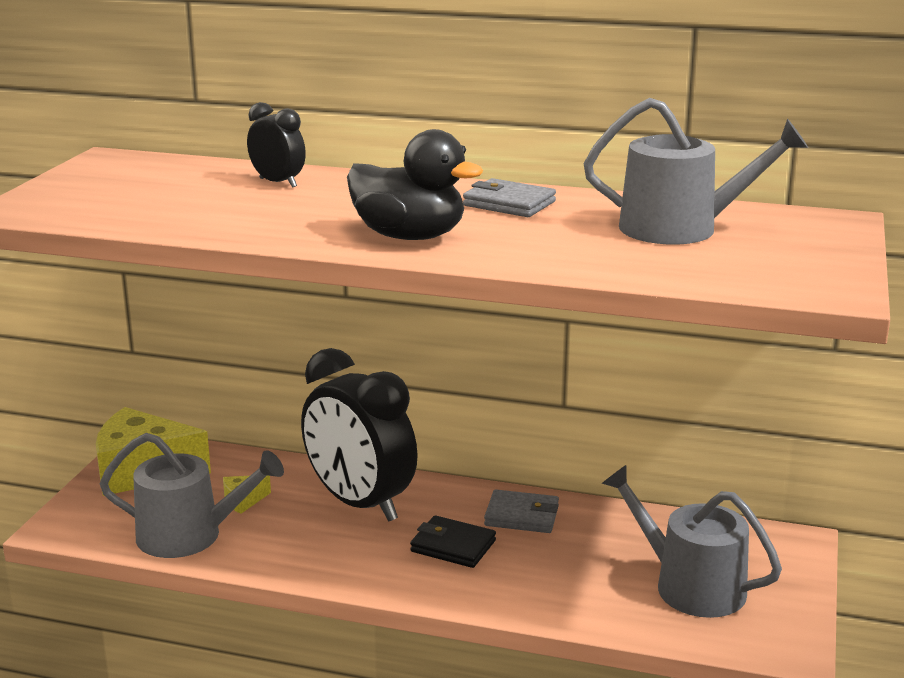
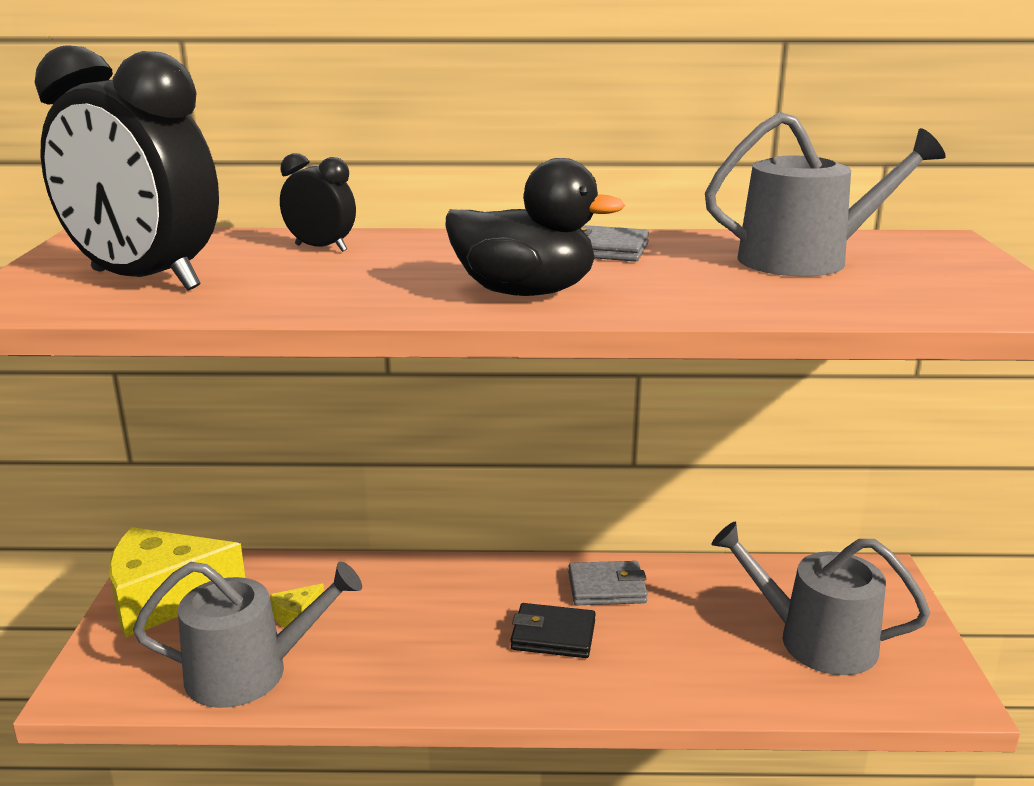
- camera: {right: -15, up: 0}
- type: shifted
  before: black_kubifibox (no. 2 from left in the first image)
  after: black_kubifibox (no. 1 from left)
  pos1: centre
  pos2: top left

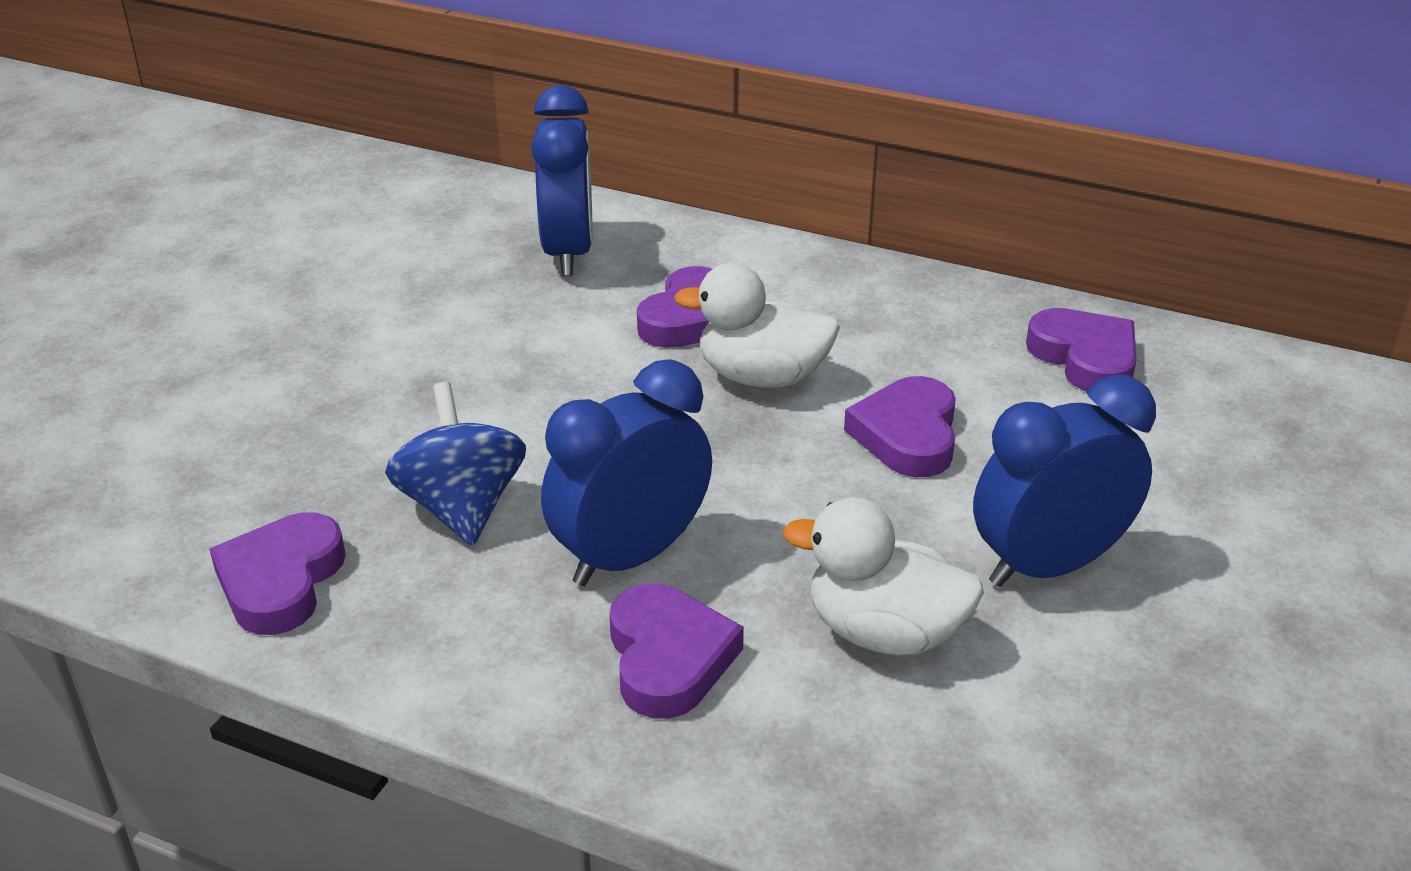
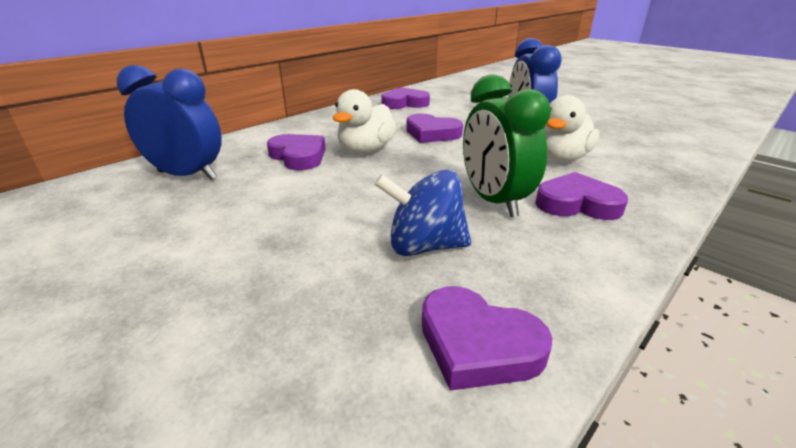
- camera: {right: -70, up: -5}
- type: repainted
  before: blue_kubifibox (no. 2 from left)
  after: green_kubifibox
  pos1: centre
  pos2: top centre

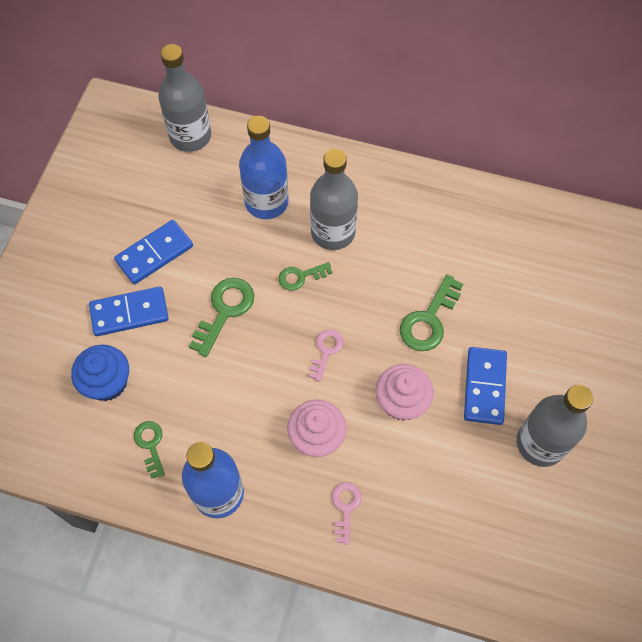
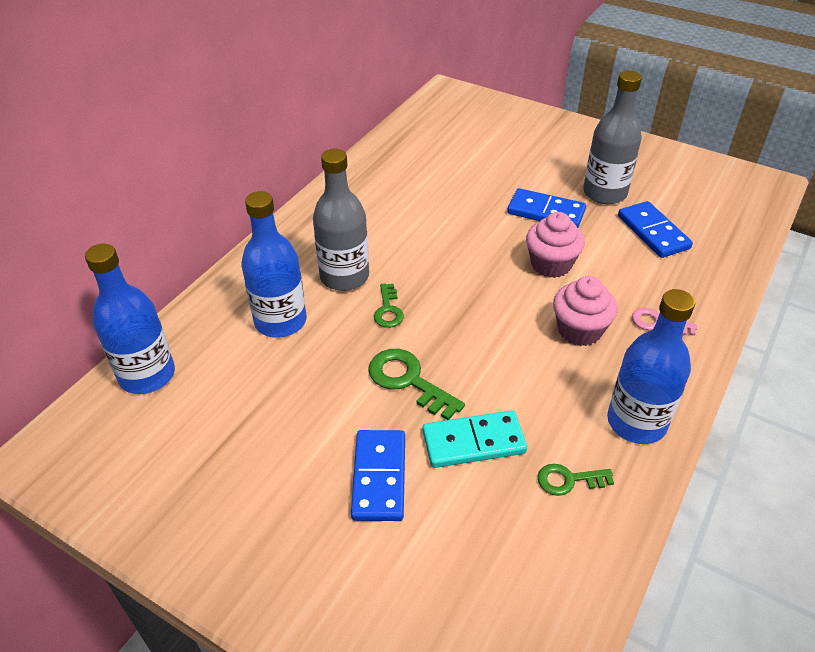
- camera: {right: -75, up: -20}
- type: repainted
  before: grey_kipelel (no. 1 from left)
  after: blue_kipelel (no. 1 from left)
  pos1: top left
  pos2: middle left
- type: new
  after: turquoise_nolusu
  pos2: bottom centre
- type: shifted
  before: blue_nolusu (no. 2 from left in the first image)
  after: blue_nolusu (no. 3 from left)
  pos1: middle left
  pos2: middle right
- type: gone
  before: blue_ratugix
  pos1: middle left
- type: gone
  before: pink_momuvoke (no. 1 from left)
  pos1: centre
- type: gone
  before: green_momuvoke (no. 4 from left)
  pos1: middle right

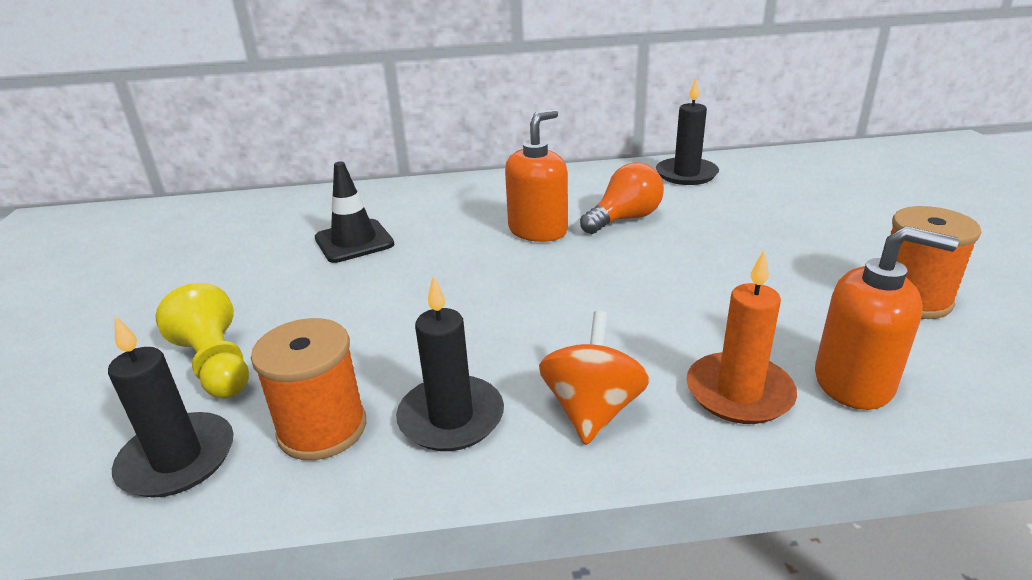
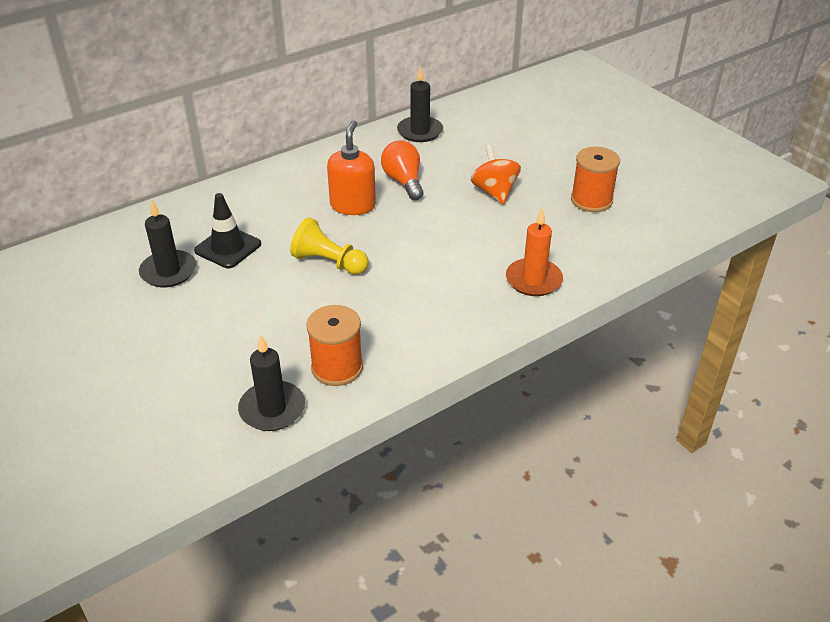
- camera: {right: -30, up: 10}
- type: shifted
  before: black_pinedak (no. 2 from left in the first image)
  after: black_pinedak (no. 1 from left)
  pos1: centre
  pos2: middle left
- type: shifted
  before: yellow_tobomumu
  pos1: middle left
  pos2: centre
- type: rotated
  before: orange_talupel
  pos1: centre
  pos2: top centre
  turn: -45
- type: shifted
  before: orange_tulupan
  pos1: centre
  pos2: top centre
- type: gone
  before: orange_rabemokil (no. 2 from left)
  pos1: middle right

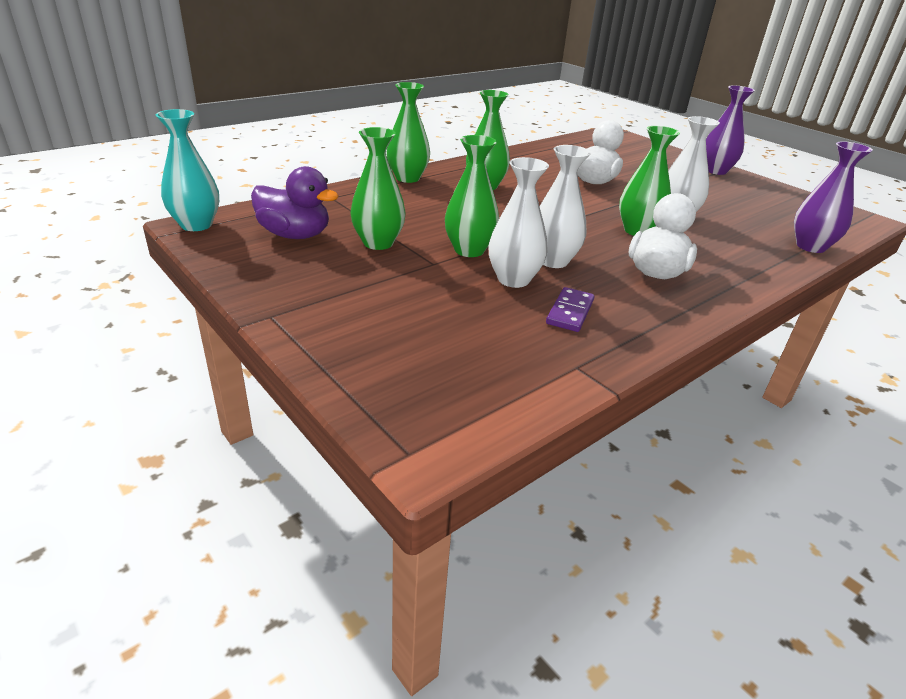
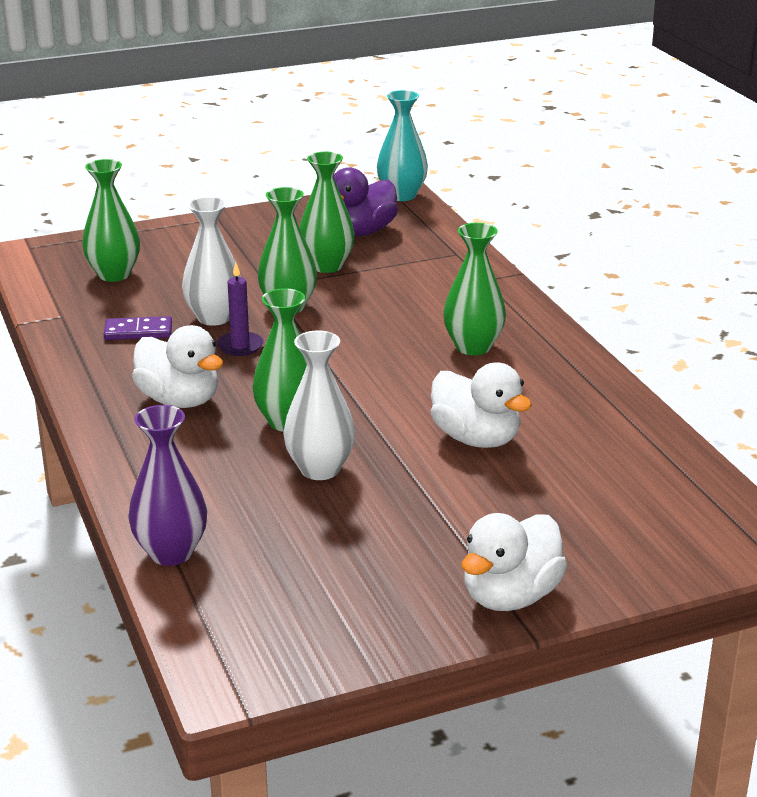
- camera: {right: 110, up: -5}
- type: shifted
  before: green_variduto (no. 2 from left in the first image)
  after: green_variduto (no. 1 from left)
  pos1: top centre
  pos2: top left
- type: rotated
  before: purple_nolusu
  pos1: centre
  pos2: middle left
  turn: -45
- type: swapped
  before: white_variduto (no. 2 from left)
  after: purple_pinedak
  pos1: top centre
  pos2: middle left
- type: swapped
  before: purple_variduto (no. 1 from left)
  after: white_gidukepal (no. 3 from left)
  pos1: top right
  pos2: bottom right

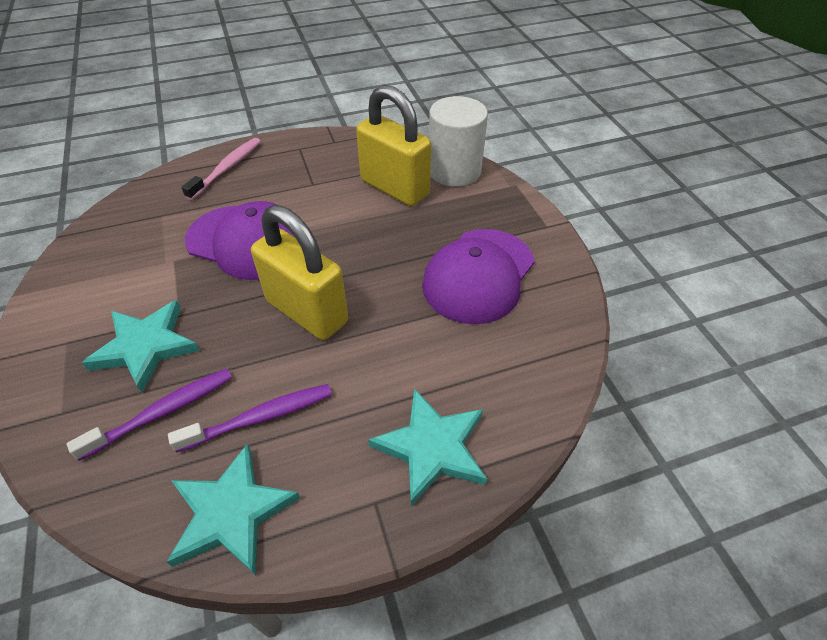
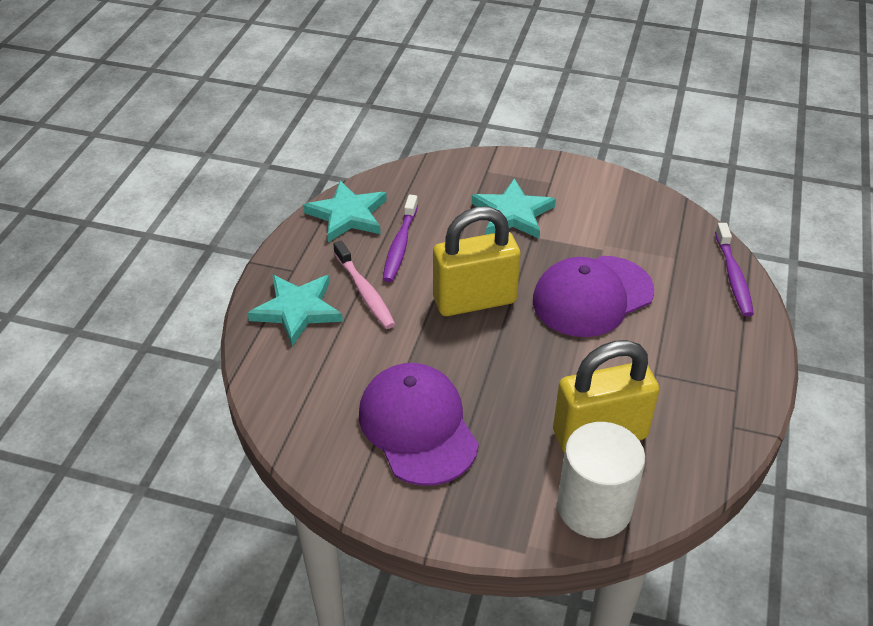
- camera: {right: 125, up: -5}
- type: shifted
  before: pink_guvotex
  pos1: top left
  pos2: centre
- type: shifted
  before: purple_guvotex (no. 1 from left in the first image)
  after: purple_guvotex (no. 2 from left)
  pos1: middle left
  pos2: middle right

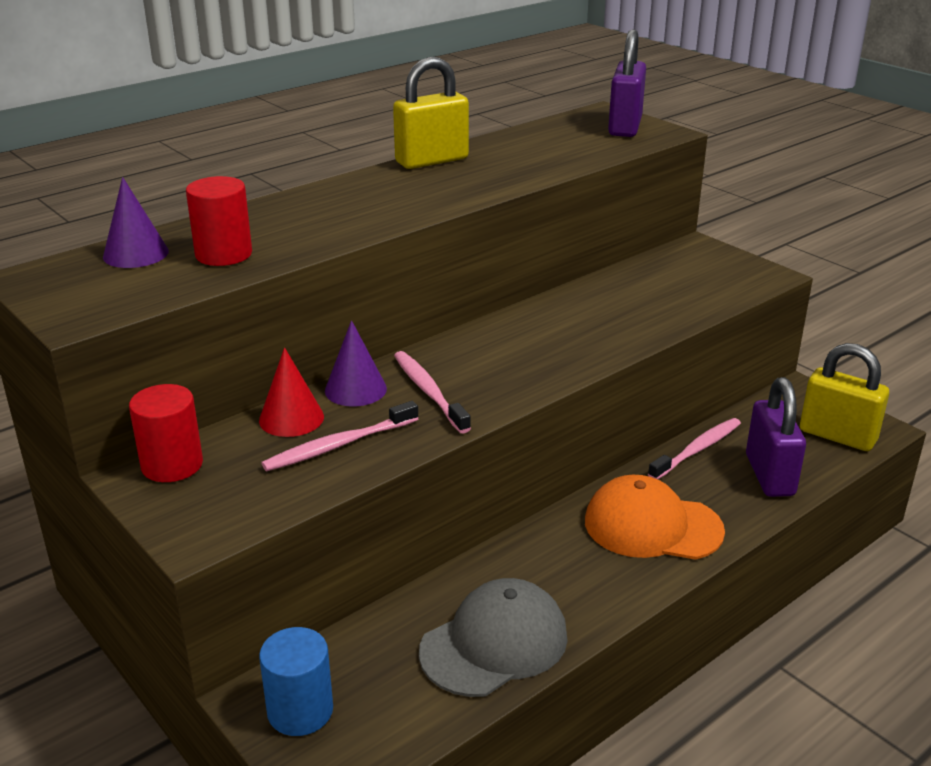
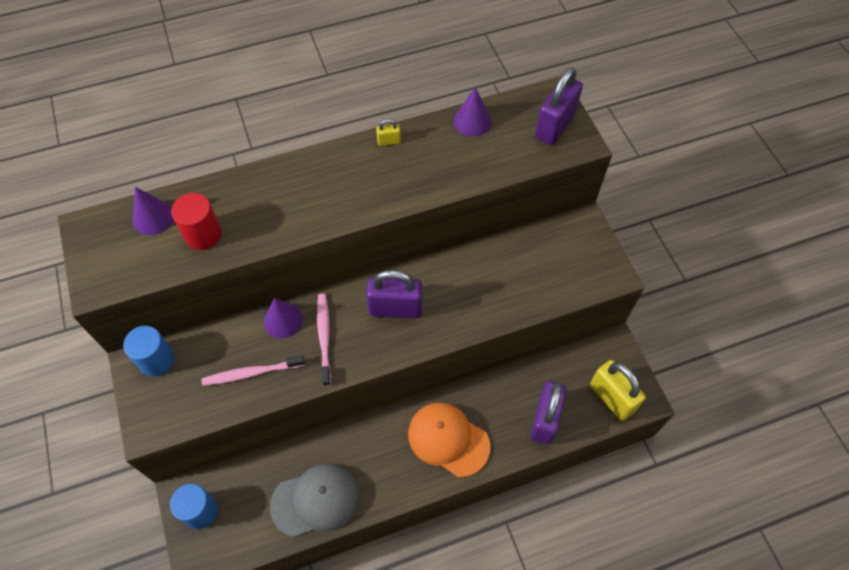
- camera: {right: 20, up: 30}
- type: repainted
  before: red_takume (no. 1 from left)
  after: blue_takume (no. 1 from left)
  pos1: middle left
  pos2: middle left
- type: new
  after: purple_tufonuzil (no. 1 from left)
  pos2: centre
- type: scaled
  before: yellow_tufonuzil (no. 1 from left)
  pos1: top centre
  pos2: top centre
  scale: 0.44
- type: new
  after: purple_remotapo (no. 3 from left)
  pos2: top centre
- type: gone
  before: red_remotapo
  pos1: middle left
- type: gone
  before: pink_guvotex (no. 3 from left)
  pos1: middle right

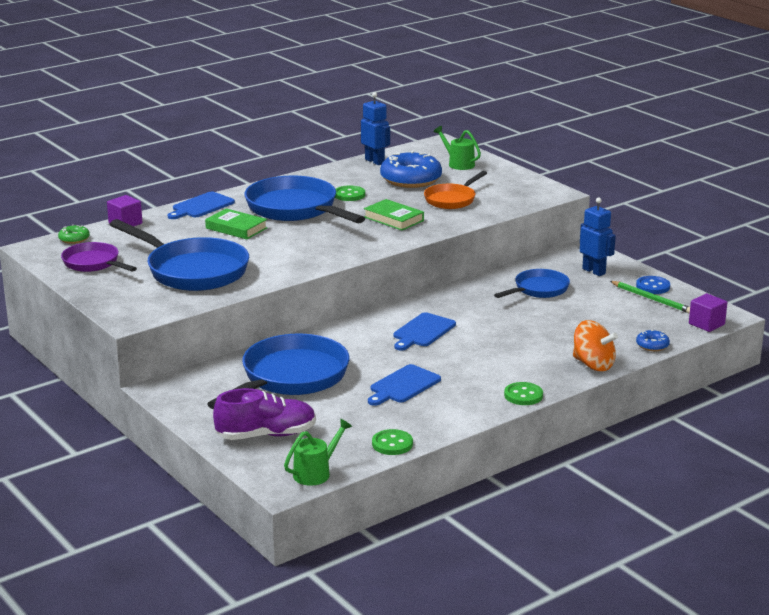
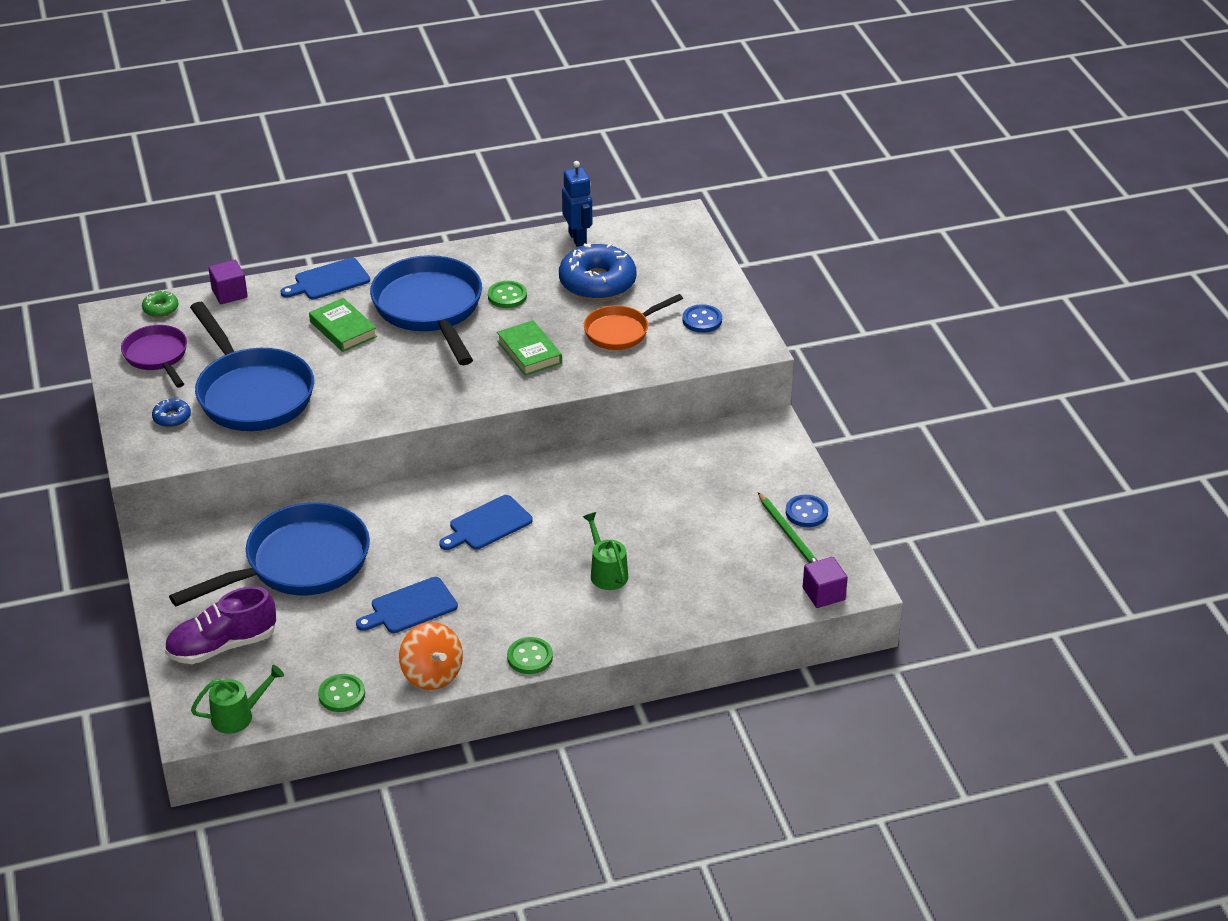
- camera: {right: 20, up: 15}
- type: shifted
  before: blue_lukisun (no. 2 from left in the first image)
  after: blue_lukisun (no. 1 from left)
  pos1: middle right
  pos2: middle left
- type: rotated
  before: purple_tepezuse
  pos1: bottom centre
  pos2: bottom left
  turn: 150
- type: shifted
  before: orange_tulupan
  pos1: middle right
  pos2: bottom centre
- type: shifted
  before: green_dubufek (no. 2 from left)
  pos1: top centre
  pos2: centre
- type: new
  after: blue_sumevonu (no. 1 from left)
  pos2: centre
- type: gone
  before: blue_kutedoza (no. 4 from left)
  pos1: middle right
- type: gone
  before: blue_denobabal (no. 2 from left)
  pos1: middle right

